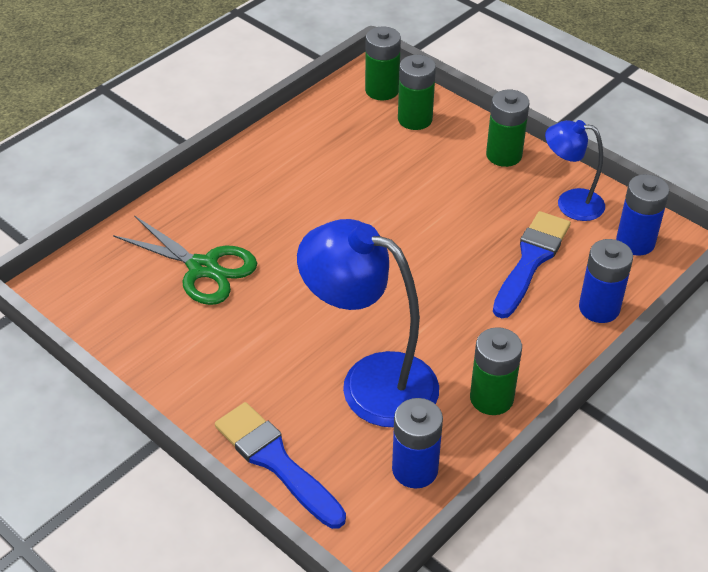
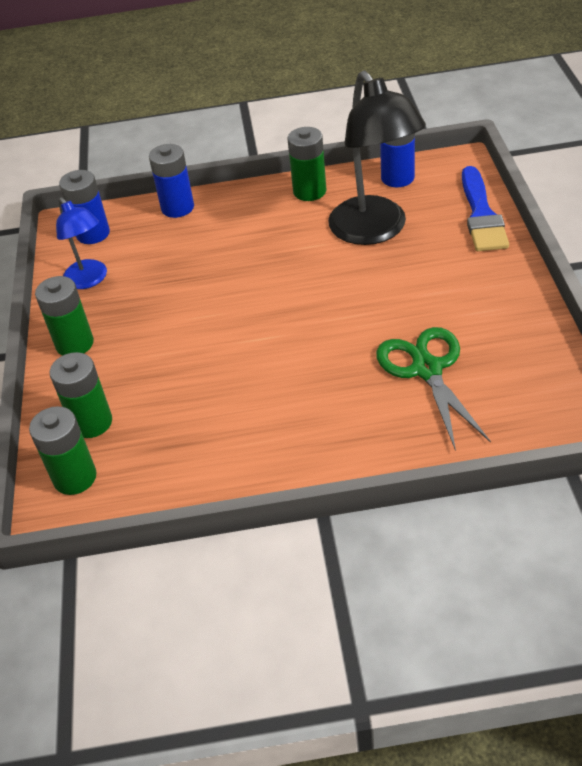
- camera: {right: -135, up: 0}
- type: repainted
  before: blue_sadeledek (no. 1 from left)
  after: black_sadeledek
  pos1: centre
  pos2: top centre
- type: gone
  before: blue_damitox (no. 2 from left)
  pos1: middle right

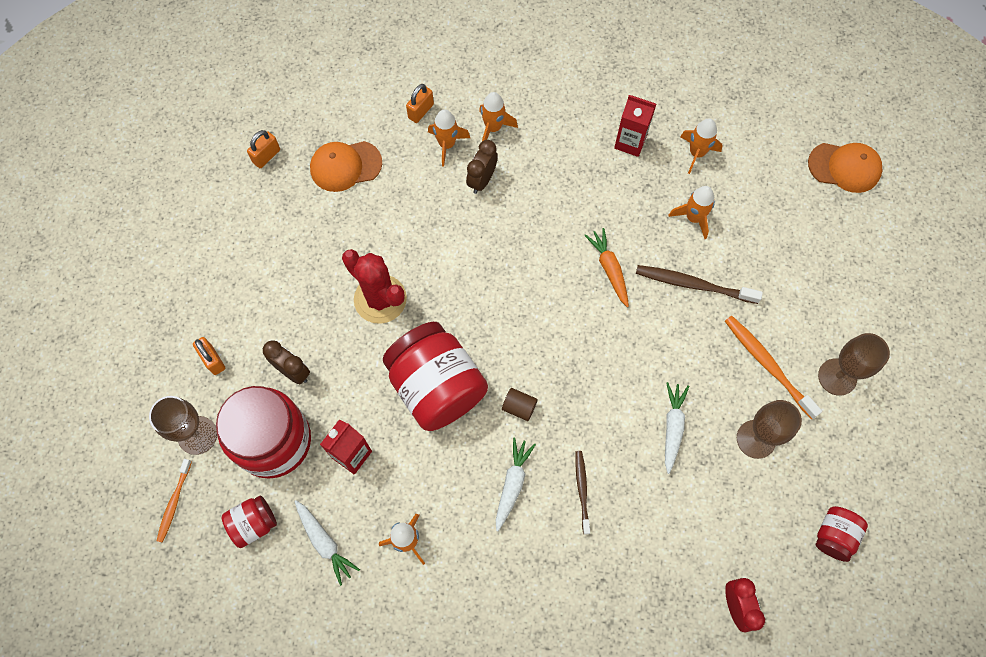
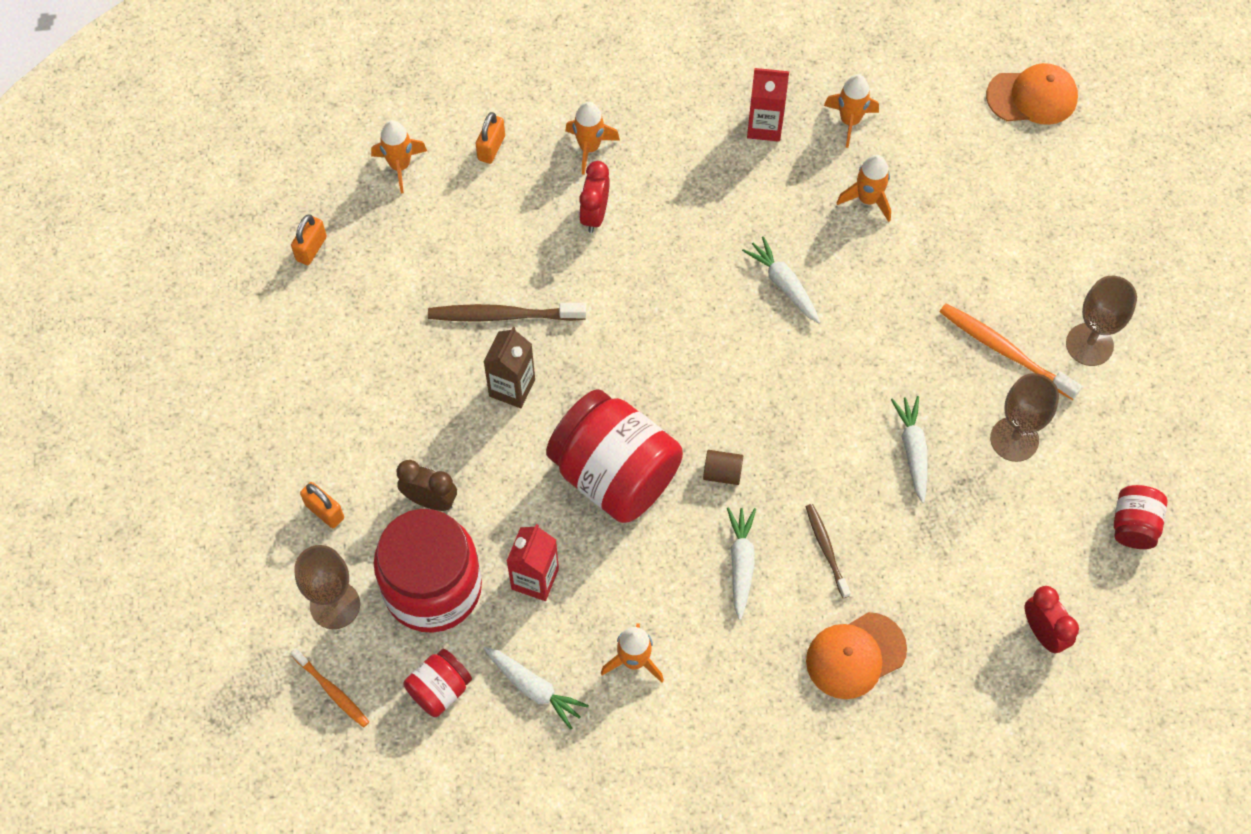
- camera: {right: -15, up: -5}
- type: rotated
  before: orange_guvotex (no. 1 from left)
  pos1: bottom left
  pos2: bottom left
  turn: -45
- type: shifted
  before: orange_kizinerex (no. 2 from left in the first image)
  after: orange_kizinerex (no. 1 from left)
  pos1: top centre
  pos2: top left
- type: shifted
  before: brown_guvotex (no. 2 from left in the first image)
  after: brown_guvotex (no. 1 from left)
  pos1: middle right
  pos2: centre
- type: swapped
  before: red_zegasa
  after: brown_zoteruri
  pos1: centre
  pos2: centre
- type: repainted
  before: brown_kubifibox (no. 2 from left)
  after: red_kubifibox (no. 1 from left)
  pos1: top centre
  pos2: top centre
- type: repainted
  before: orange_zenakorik
  after: white_zenakorik (no. 3 from left)
  pos1: centre
  pos2: centre
- type: shifted
  before: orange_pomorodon (no. 1 from left)
  pos1: top centre
  pos2: bottom right

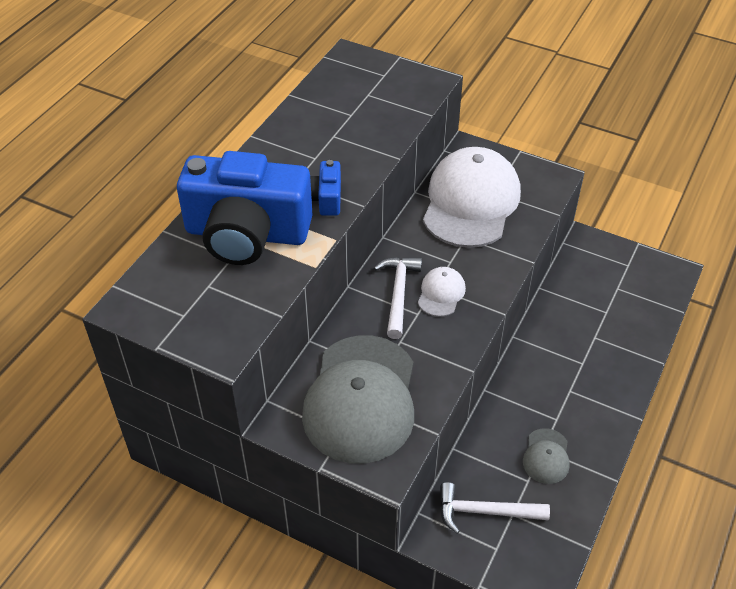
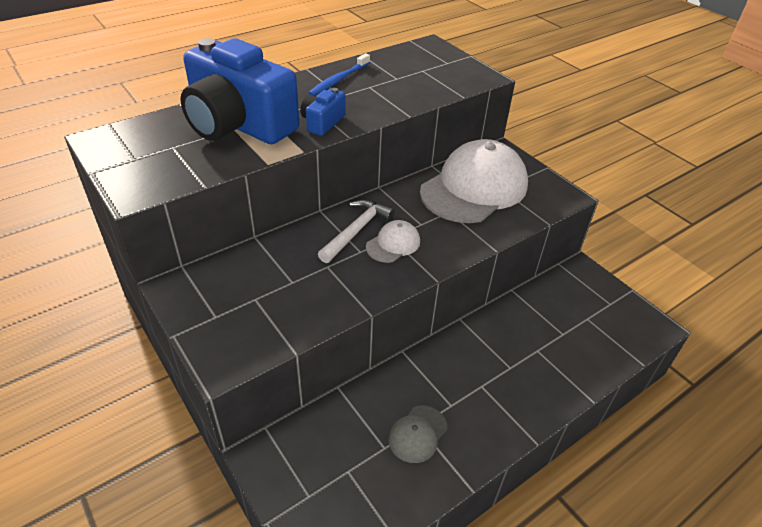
- camera: {right: 25, up: -5}
- type: new
  after: blue_guvotex
  pos2: top centre
- type: gone
  before: grey_pomorodon (no. 1 from left)
  pos1: bottom centre
- type: gone
  before: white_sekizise (no. 2 from left)
  pos1: bottom right

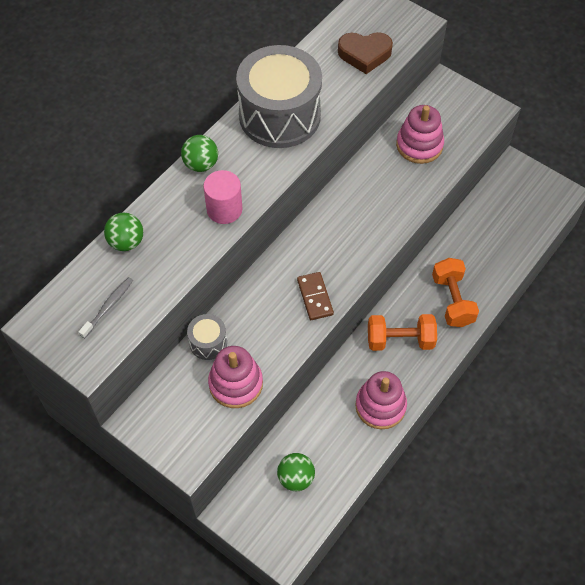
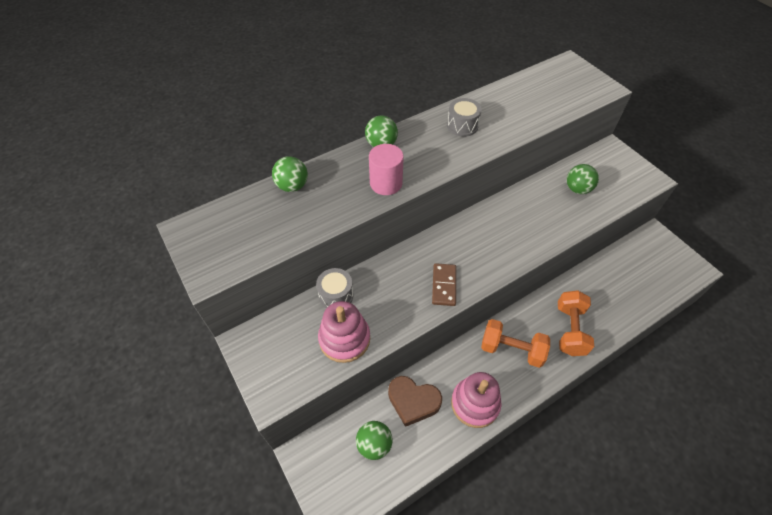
- camera: {right: 20, up: -5}
- type: shifted
  before: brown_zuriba
  pos1: top centre
  pos2: bottom centre
- type: scaled
  before: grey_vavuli (no. 2 from left)
  pos1: top centre
  pos2: top centre
  scale: 0.44
- type: swapped
  before: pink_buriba (no. 3 from left)
  after: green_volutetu (no. 4 from left)
  pos1: top right
  pos2: middle right
- type: gone
  before: grey_guvotex
  pos1: middle left

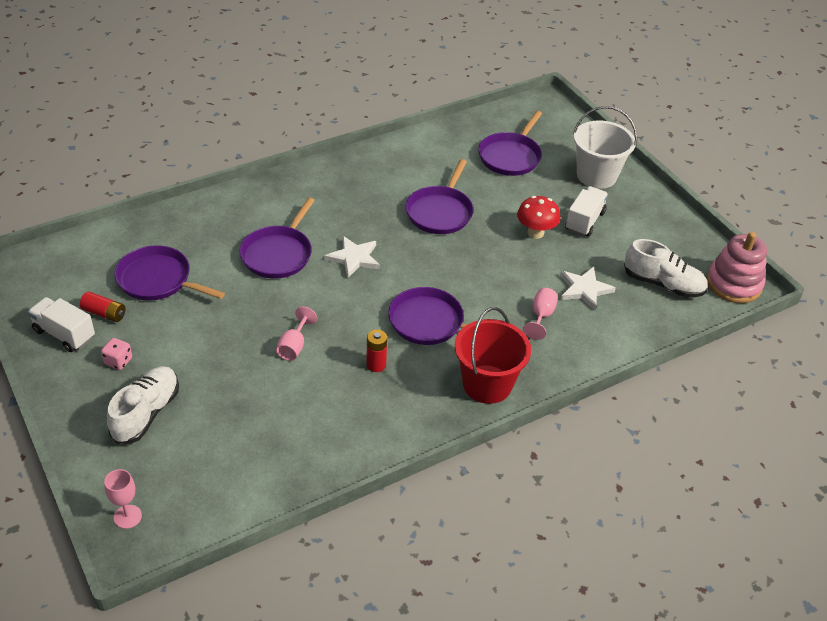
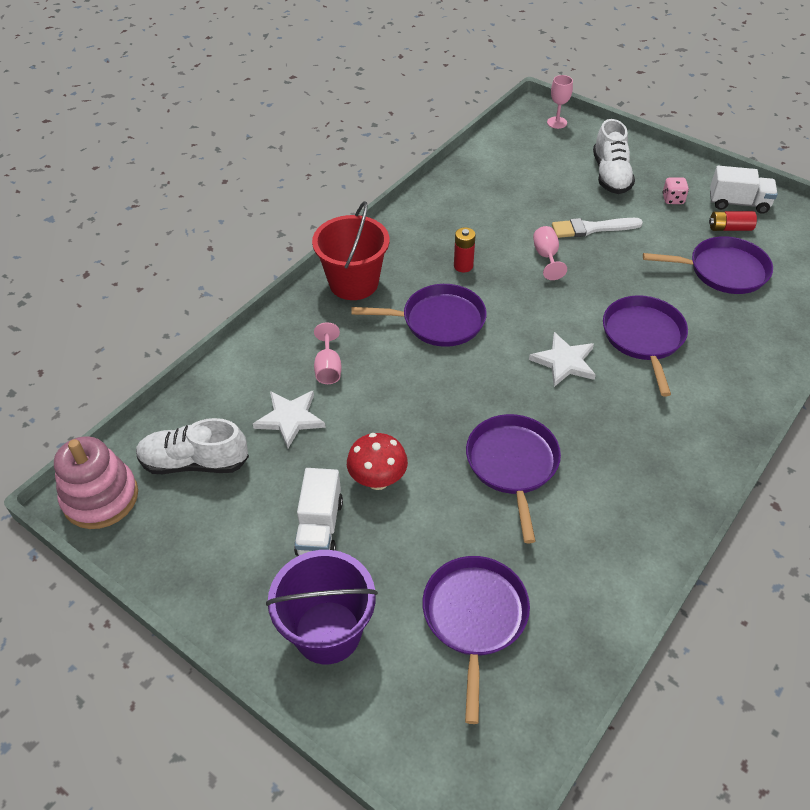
- camera: {right: 160, up: 5}
- type: repainted
  before: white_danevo
  after: purple_danevo
  pos1: top right
  pos2: bottom centre
- type: new
  after: white_damitox
  pos2: top right

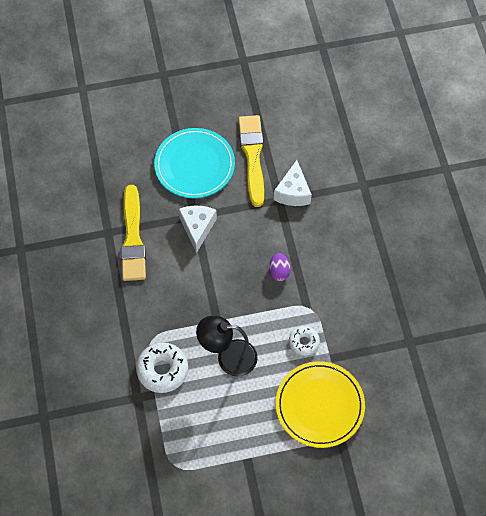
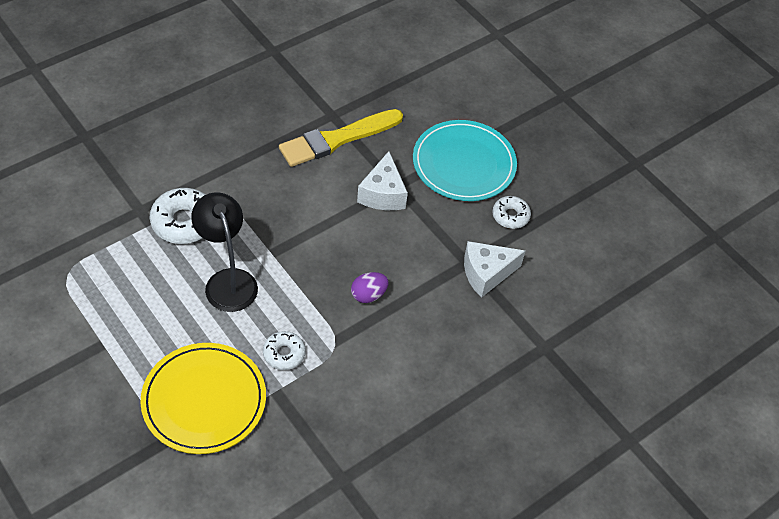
- camera: {right: 60, up: -10}
- type: rotated
  before: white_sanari (no. 1 from left)
  pos1: centre
  pos2: centre
  turn: 120
- type: swapped
  before: yellow_damitox (no. 2 from left)
  after: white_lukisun (no. 3 from left)
  pos1: top centre
  pos2: centre

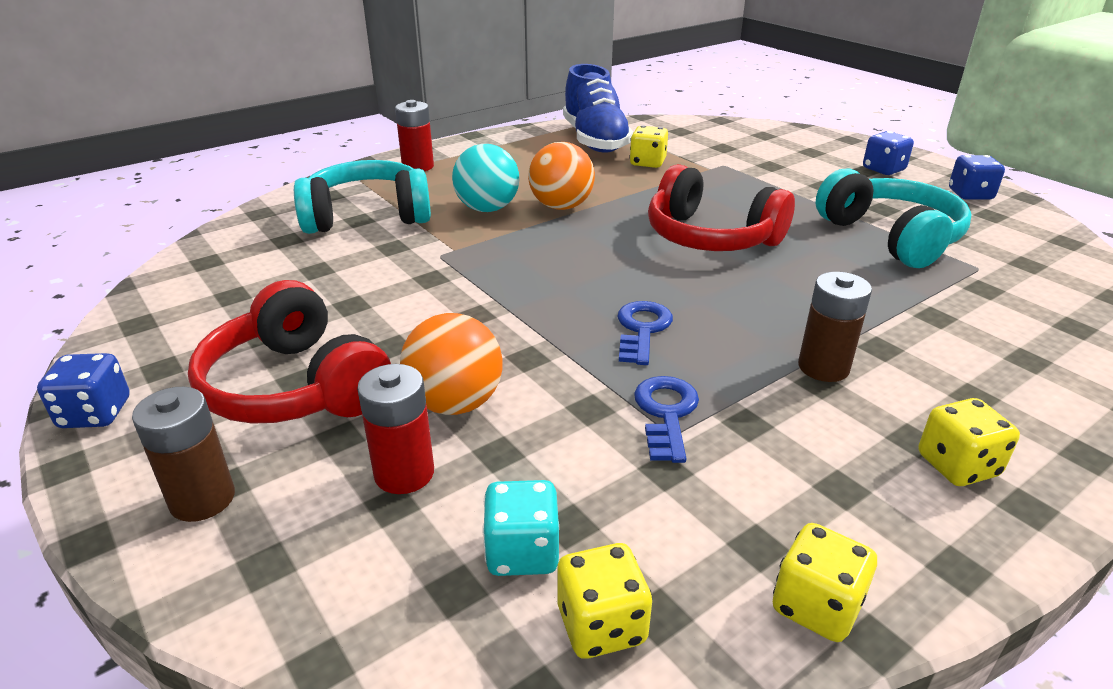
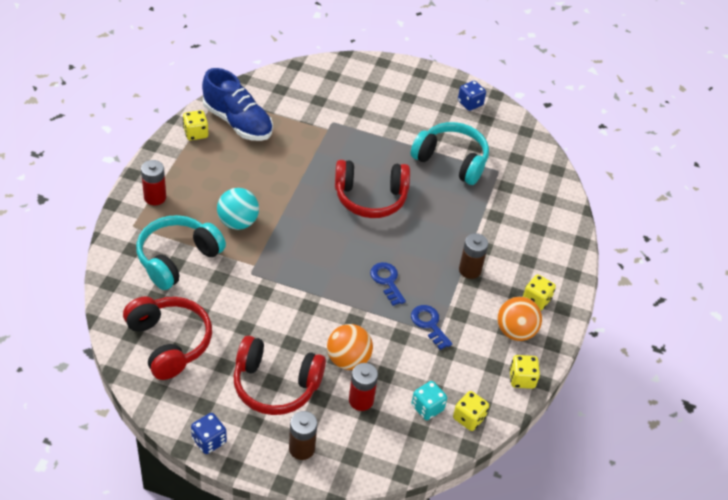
- camera: {right: -40, up: 15}
- type: new
  after: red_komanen (no. 1 from left)
  pos2: bottom left
- type: shifted
  before: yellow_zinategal (no. 2 from left in the first image)
  after: yellow_zinategal (no. 1 from left)
  pos1: top centre
  pos2: top left
- type: shifted
  before: orange_volutetu (no. 2 from left)
  pos1: top centre
  pos2: middle right
- type: gone
  before: blue_zinategal (no. 2 from left)
  pos1: top right

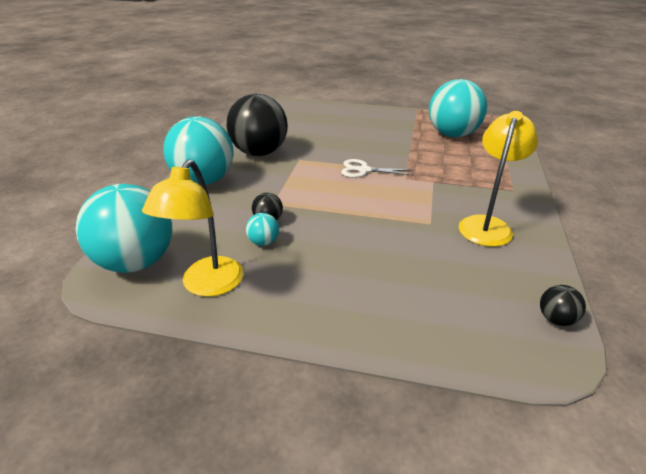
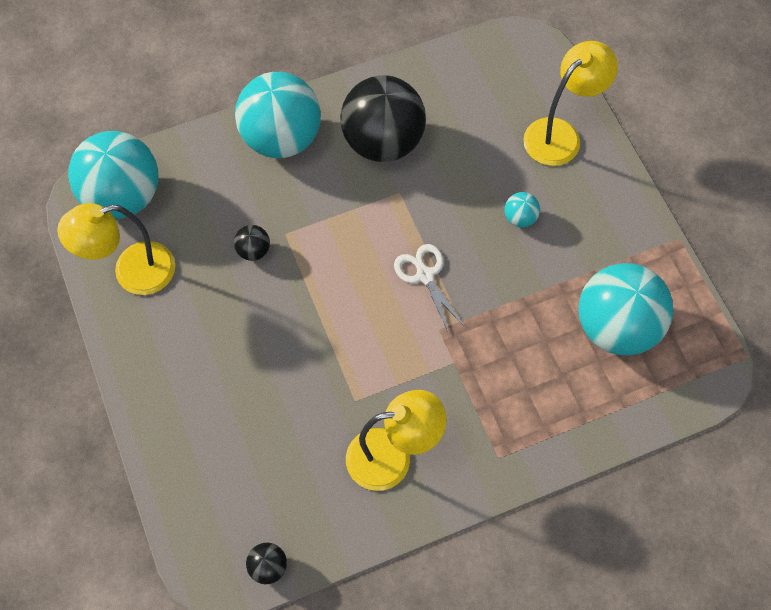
- camera: {right: 55, up: 30}
- type: shifted
  before: turquoise_volutetu (no. 3 from left)
  pos1: centre
  pos2: middle right
- type: new
  after: yellow_sadeledek (no. 3 from left)
  pos2: top right

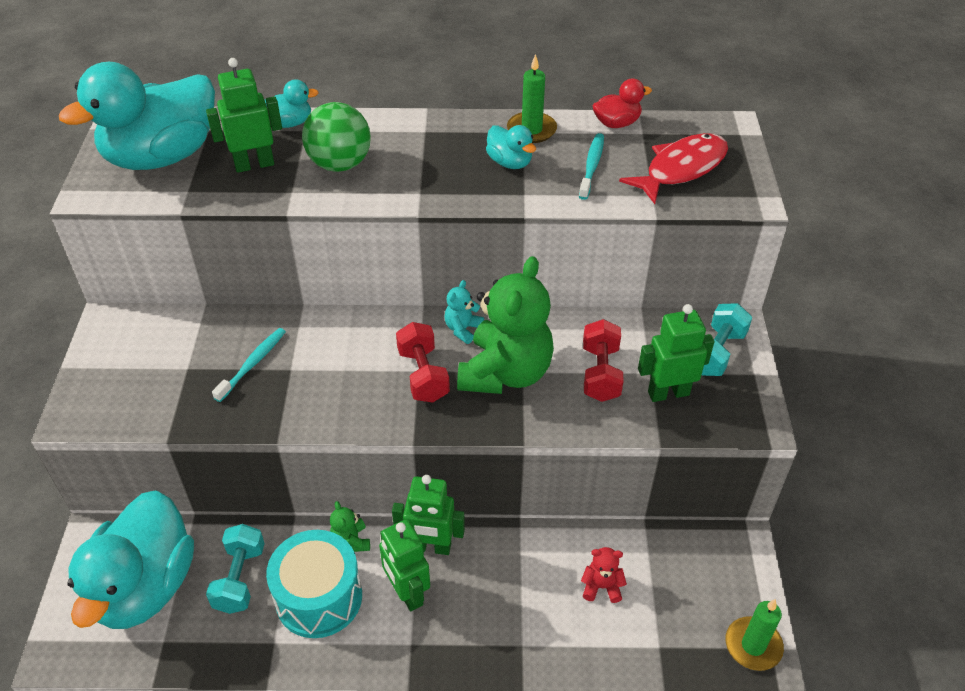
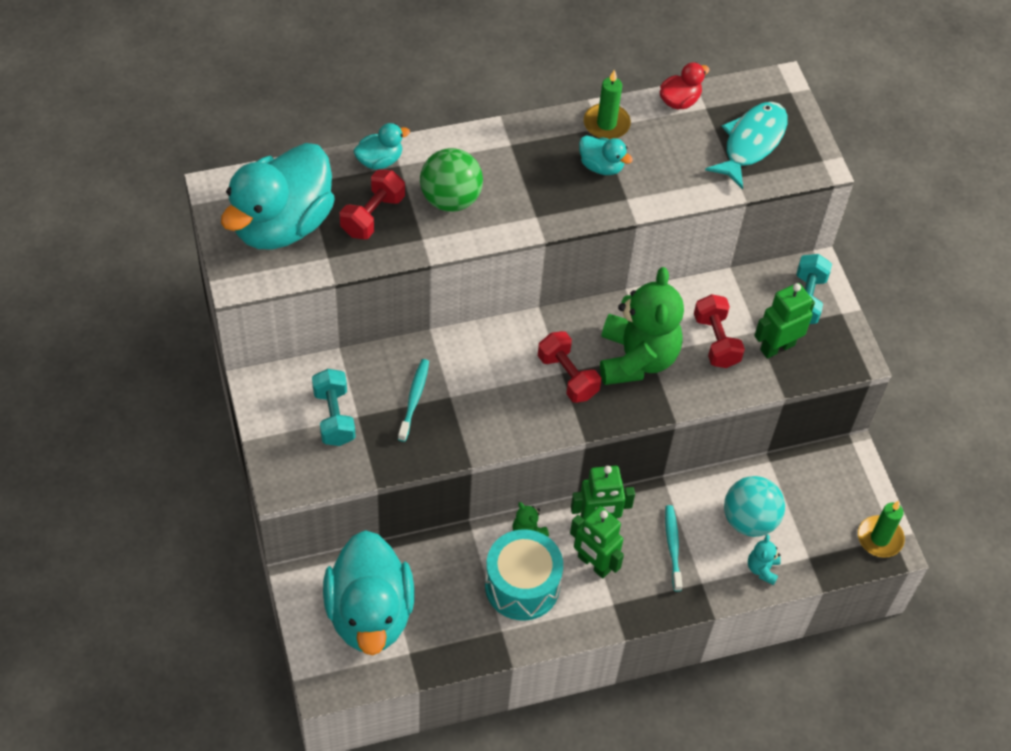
- camera: {right: -20, up: 10}
- type: shifted
  before: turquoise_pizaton (no. 1 from left)
  pos1: bottom left
  pos2: middle left
- type: swapped
  before: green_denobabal (no. 1 from left)
  after: red_pizaton (no. 1 from left)
  pos1: top left
  pos2: top centre
- type: shifted
  before: turquoise_guvotex (no. 2 from left)
  pos1: top centre
  pos2: bottom right
- type: repainted
  before: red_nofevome
  after: turquoise_nofevome
  pos1: top right
  pos2: top right
- type: swapped
  before: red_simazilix
  after: turquoise_volutetu
  pos1: bottom centre
  pos2: bottom right
- type: shifted
  before: turquoise_simazilix
  pos1: centre
  pos2: bottom right

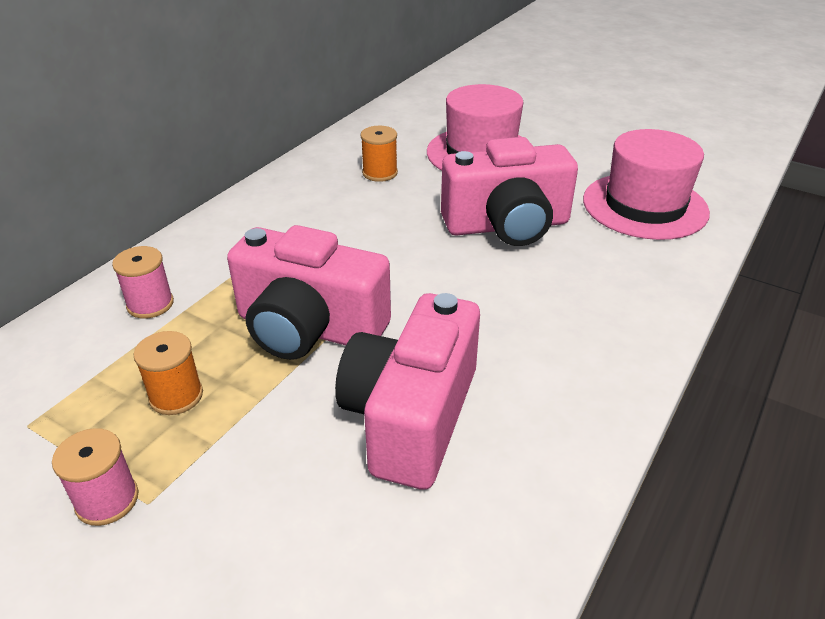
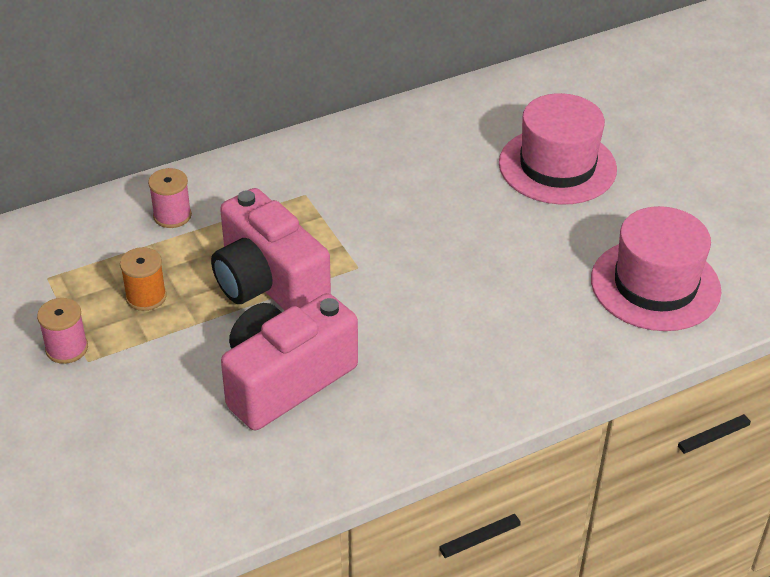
- camera: {right: 30, up: 5}
- type: gone
  before: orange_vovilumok (no. 2 from left)
  pos1: top centre
- type: gone
  before: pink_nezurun (no. 3 from left)
  pos1: top centre

